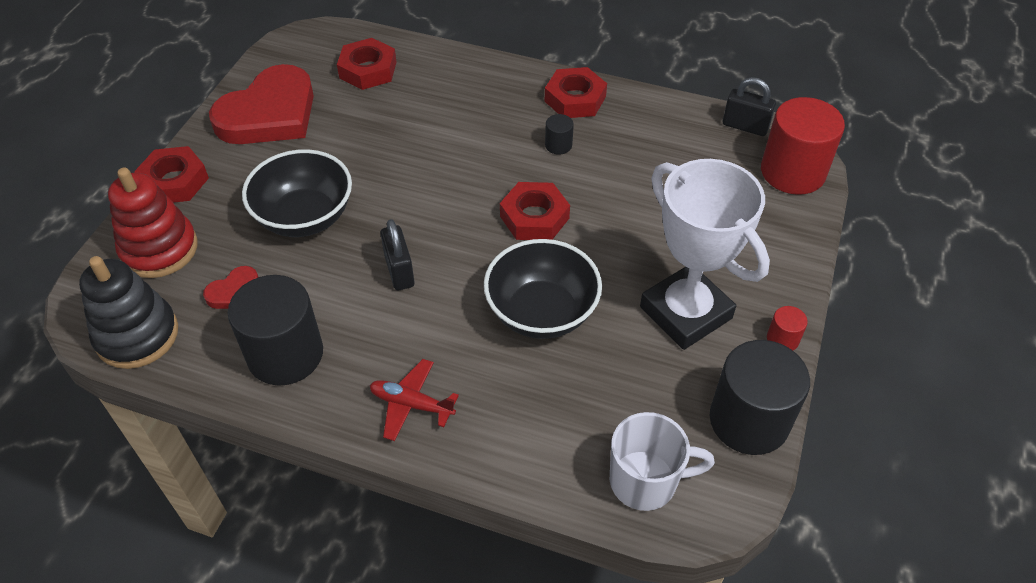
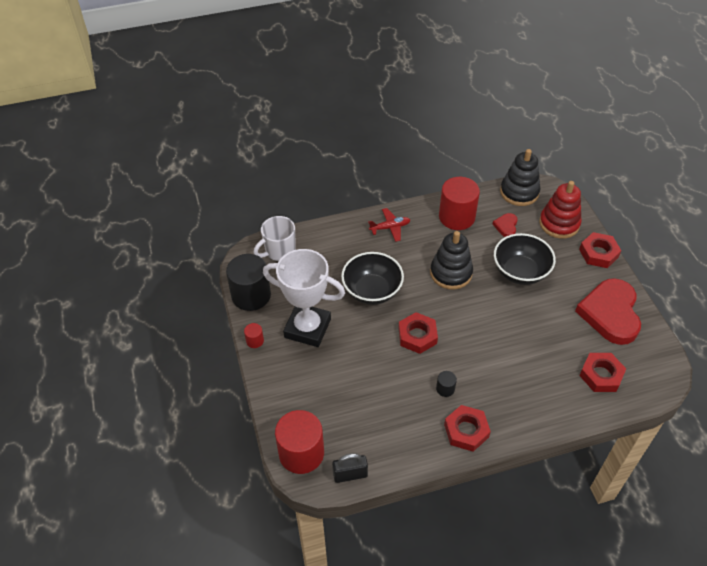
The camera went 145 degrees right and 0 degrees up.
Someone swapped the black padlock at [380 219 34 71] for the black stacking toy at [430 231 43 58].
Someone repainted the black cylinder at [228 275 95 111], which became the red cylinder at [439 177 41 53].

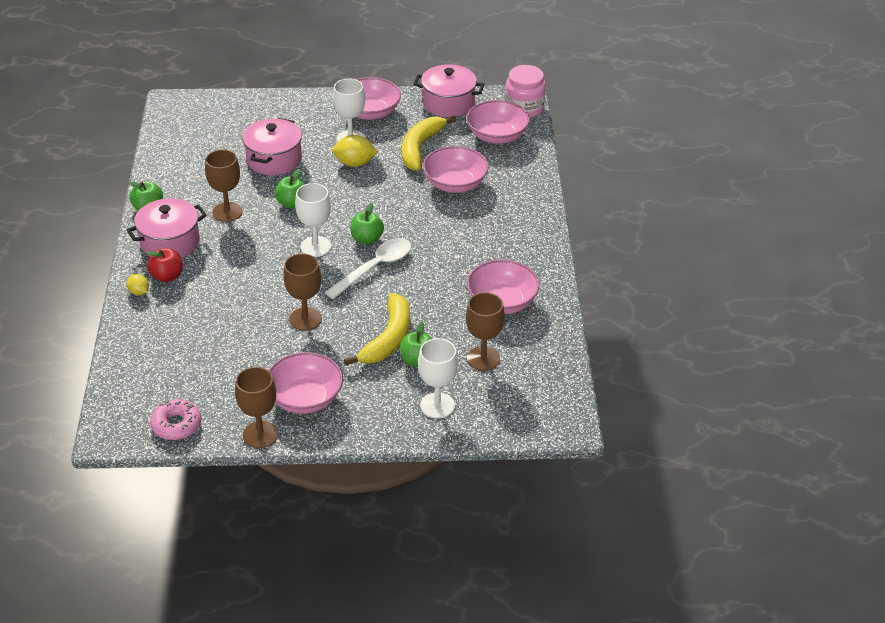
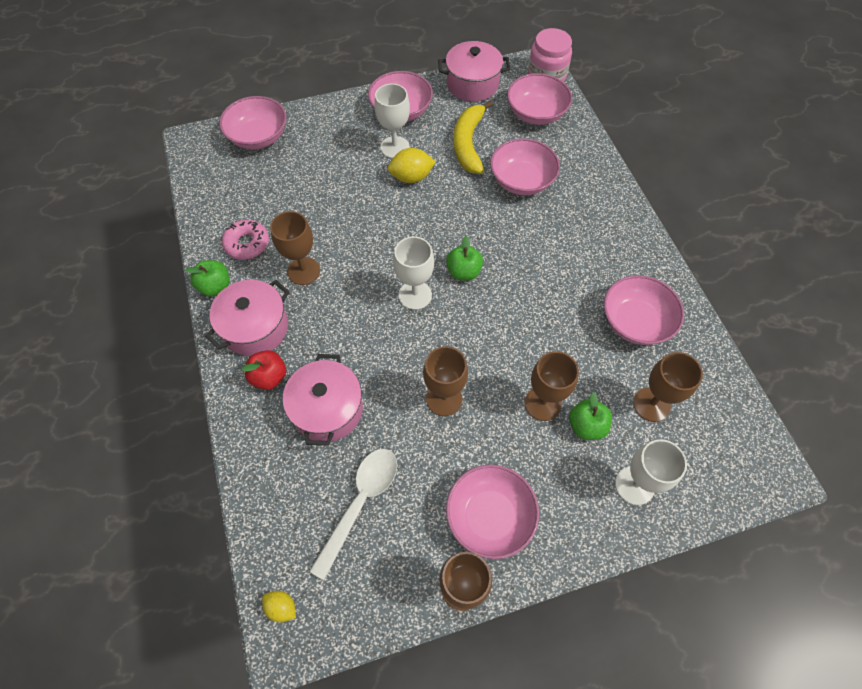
The camera went 15 degrees left and 20 degrees up.
Someone took away the green apple at [275 169 30 39].
Someone put down the pink bowl at [219 96 68 53].
Someone carried the yellow lemon from [126 274 23 21] to [262 591 34 31].
Someone carried the pink donut from [150 399 51 41] to [222 220 47 40].
Someone carried the pink pot from [243 118 59 57] to [283 354 80 92].
Someone carried the white spoon from [325 238 86 61] to [309 449 88 131].
Someone swapped the yellow banana at [344 293 66 73] for the brown goblet at [525 351 54 70].

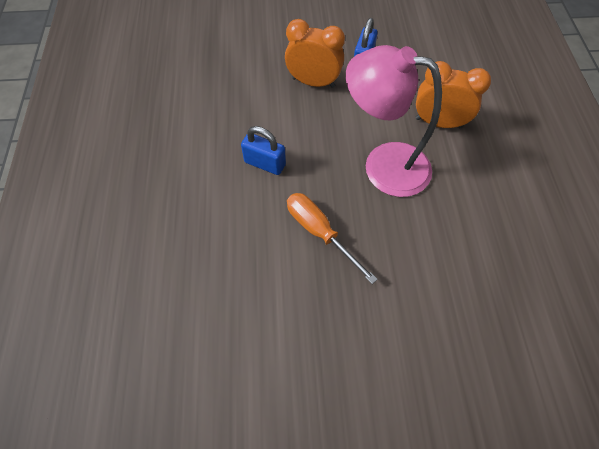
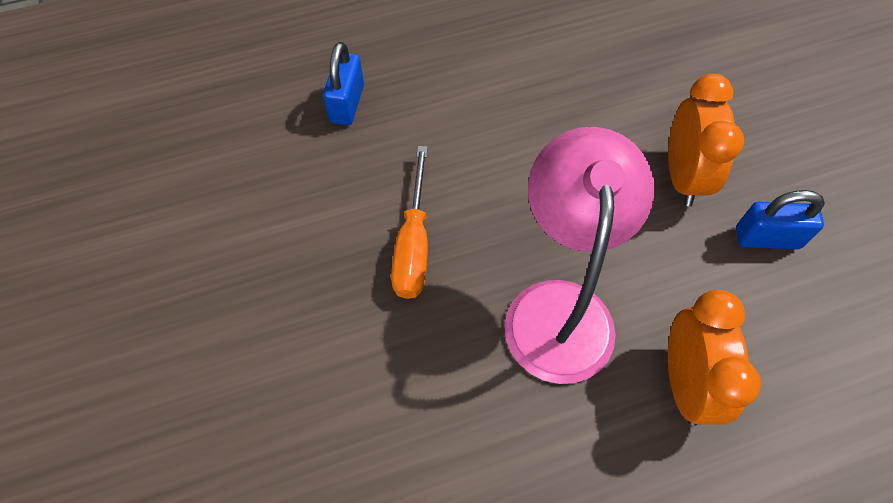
The camera went 75 degrees right and 0 degrees up.
Someone carried the blue padlock from [241 126 45 49] to [323 42 41 83].
Someone rotated the orange screwdriver at [287 193 91 91] by 150 degrees clockwise.

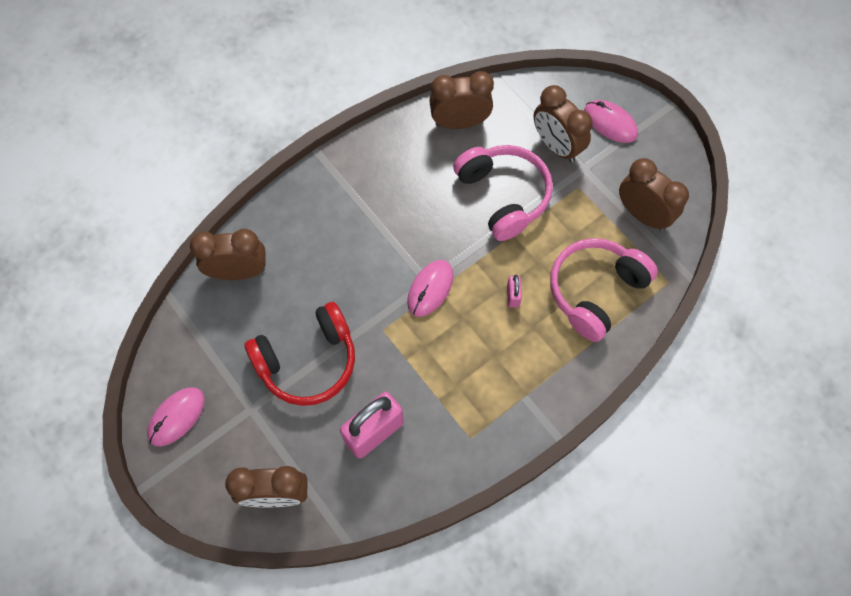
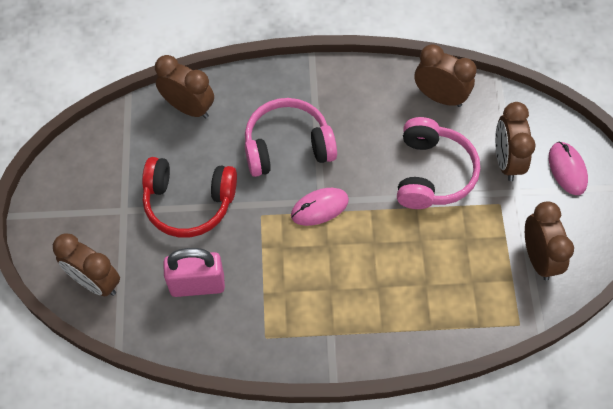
The camera went 35 degrees right and 5 degrees down.
Someone took away the pink mouse at [147 387 58 59].
Someone took away the pink padlock at [507 275 15 33].
Someone carried the pink headphones from [550 238 108 104] to [245 98 92 79].

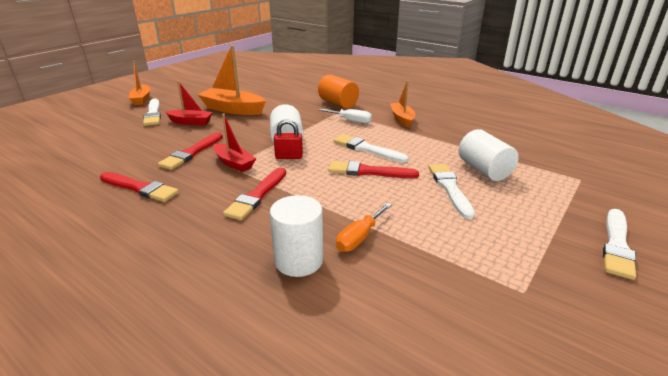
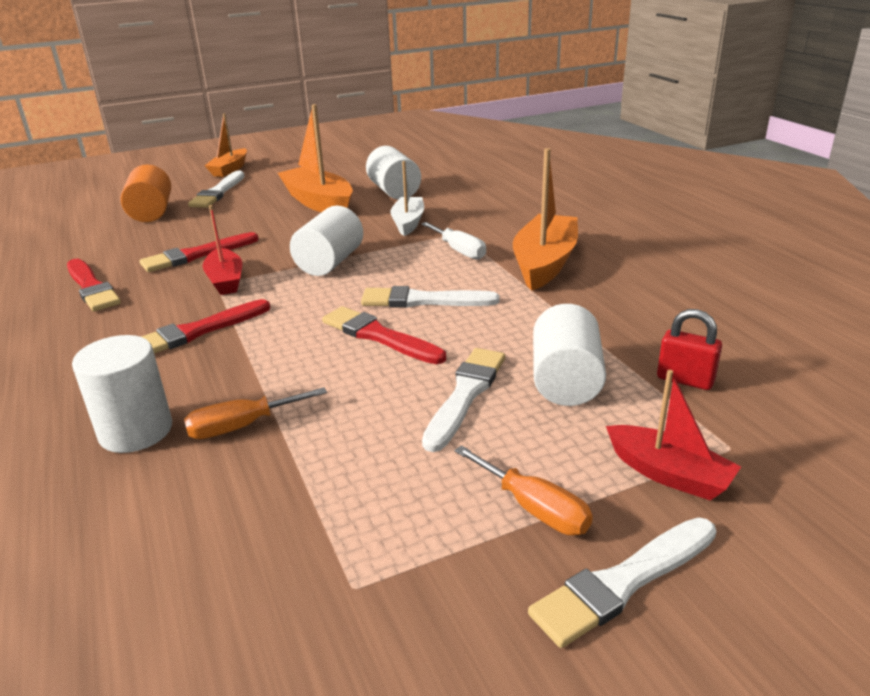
The camera went 30 degrees right and 0 degrees up.
Someone put down the white cylinder at [366 146 55 54].
Someone put down the white boat at [390 161 34 75].
Someone put down the orange screwdriver at [454 445 139 90].
Someone carried the red boat from [166 81 47 44] to [606 370 135 131].
Someone carried the red padlock from [274 119 29 40] to [657 309 65 81].
Someone carried the orange cylinder from [318 74 41 34] to [121 164 50 58].
Someone rotated the white brush at [334 134 74 29] by 60 degrees counterclockwise.
Someone scaled the orange boat at [390 80 25 48] by 1.61.

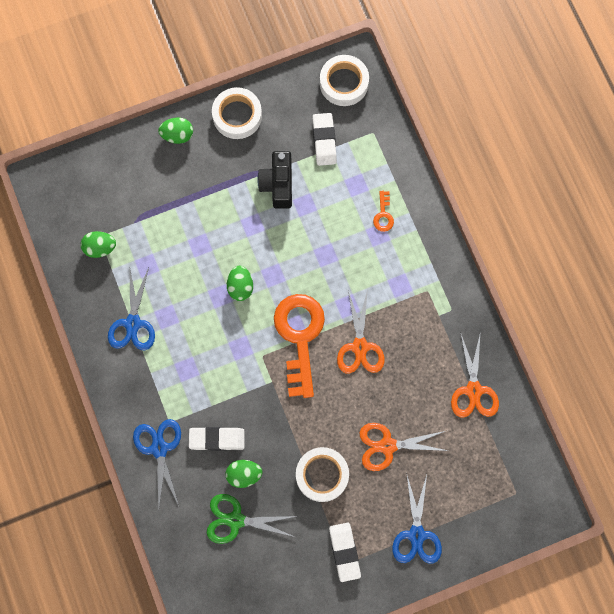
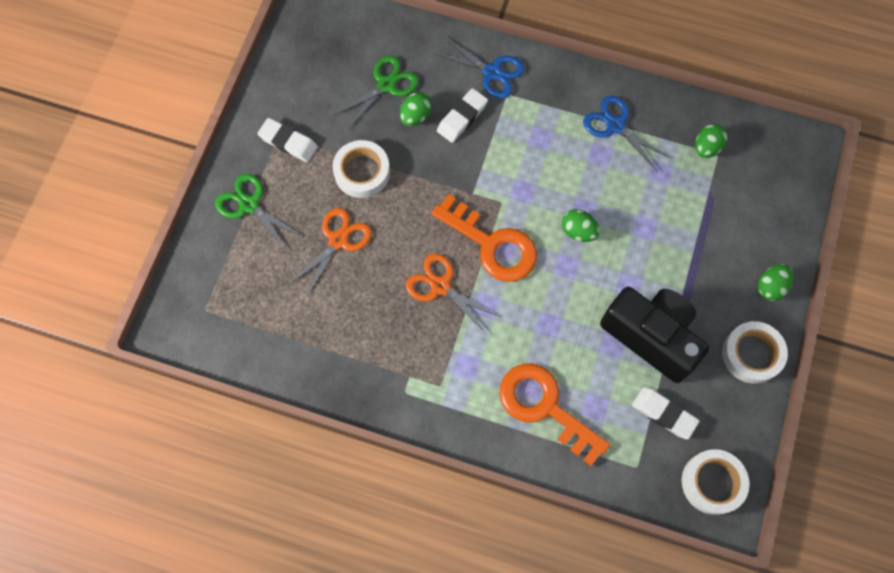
The camera went 130 degrees right and 5 degrees down.
Someone took away the orange scissors at [451 331 48 86].
Someone repainted the blue scissors at [392 475 50 89], which became the green scissors at [215 174 88 76].
Someone scaled the black camera at [257 151 35 58] by 1.61.
Someone scaled the orange key at [373 191 21 41] by 2.40.

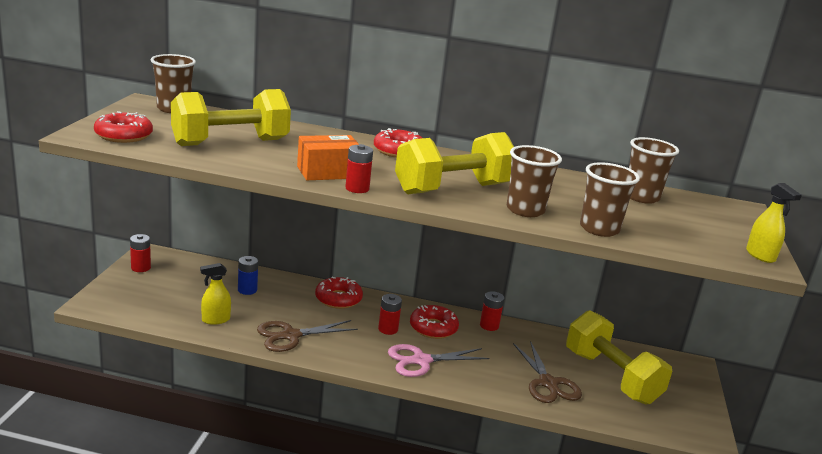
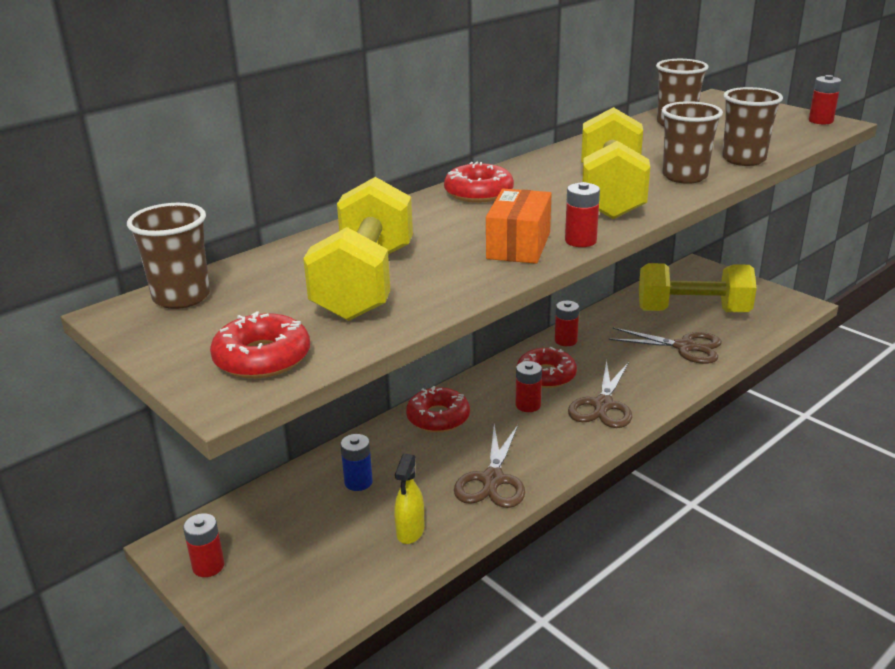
The camera went 50 degrees left and 5 degrees up.
Someone swapped the yellow spray bottle at [746 183 56 80] for the red battery at [809 75 32 50].
Someone repainted the pink scissors at [388 344 101 33], which became the brown scissors at [568 360 64 68].

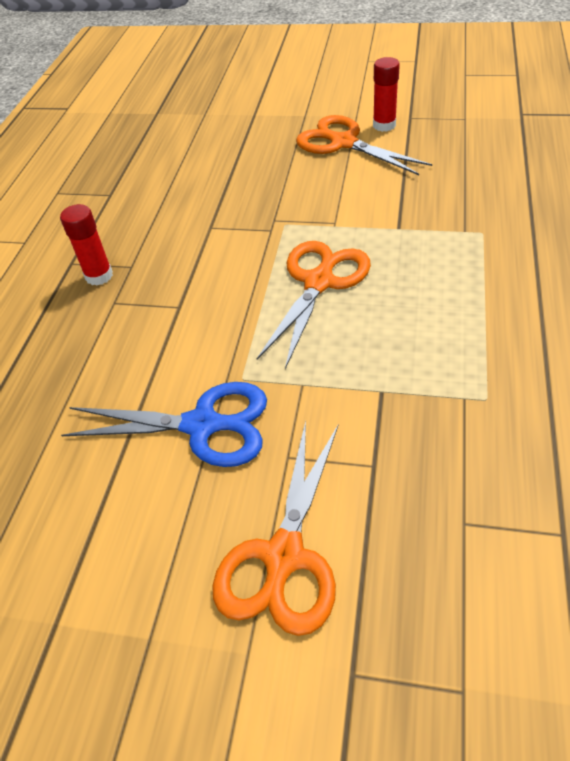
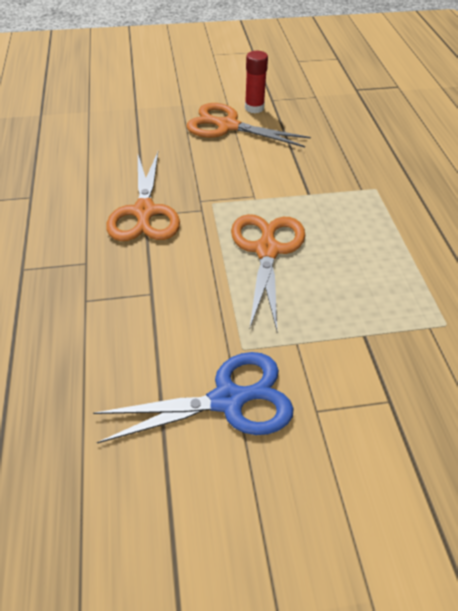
The camera went 25 degrees left and 0 degrees up.
Someone took away the red glue stick at [60 204 53 82].
Someone carried the orange scissors from [212 421 126 215] to [106 152 74 89].

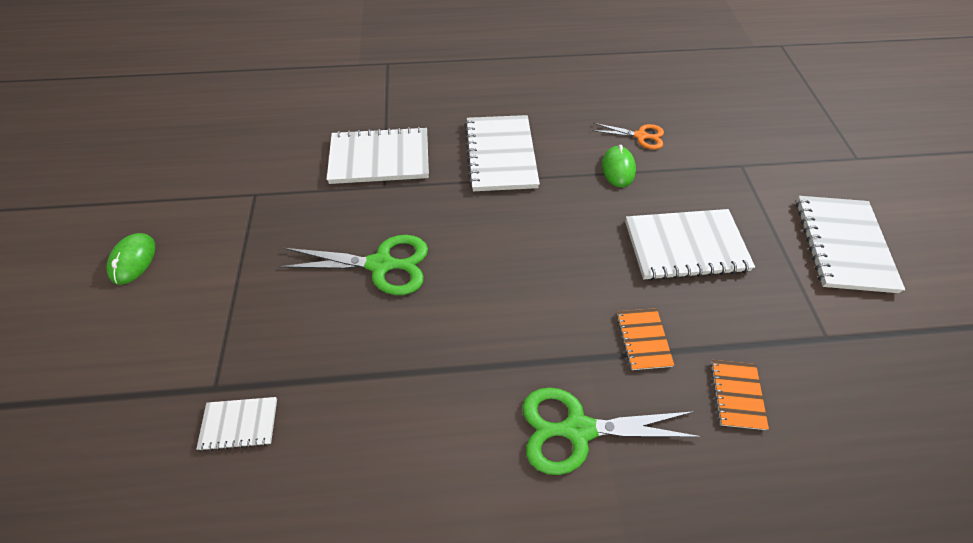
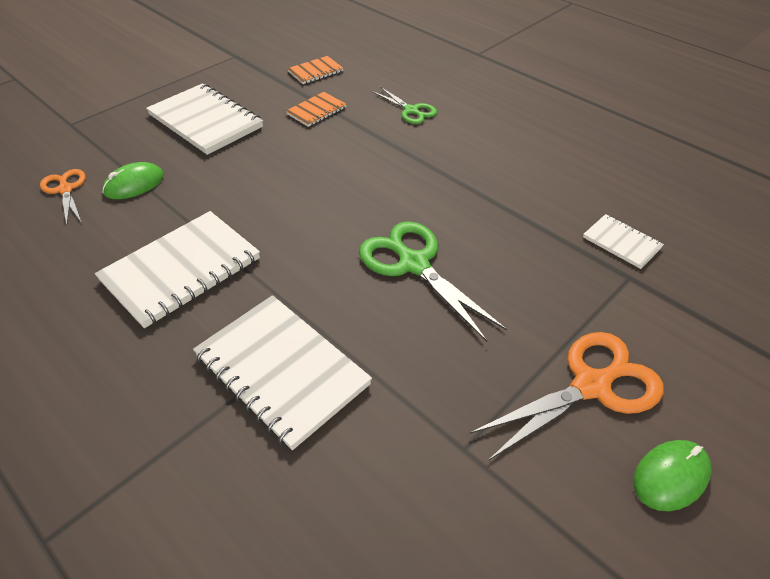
The camera went 130 degrees left and 10 degrees down.
Someone took away the white notebook at [796 196 109 97].
Someone put down the orange scissors at [470 332 194 129].
Someone scaled the green scissors at [522 387 180 88] by 0.59.

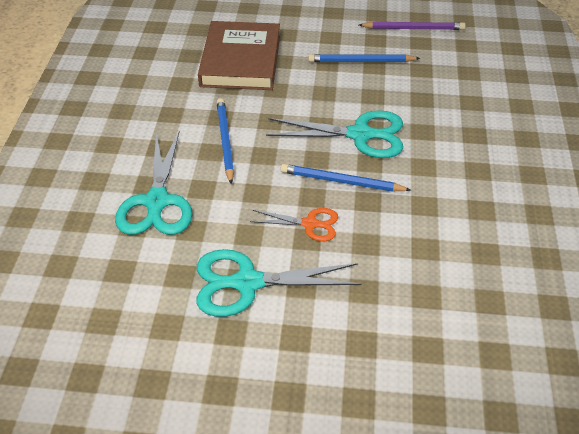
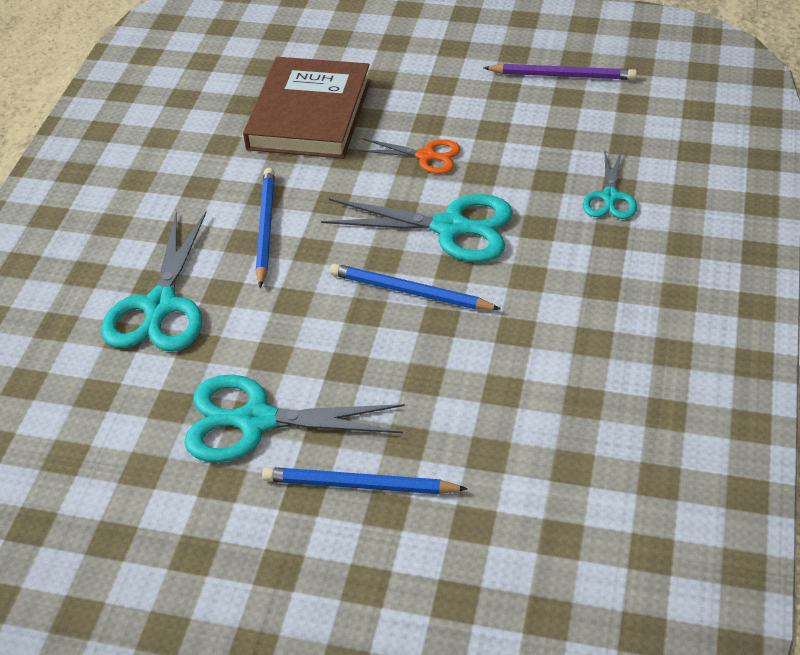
The camera went 10 degrees right and 0 degrees up.
Someone put down the turquoise scissors at [583 149 54 70].
Someone carried the orange scissors from [250 208 88 33] to [358 139 103 35].
Someone carried the blue pencil from [308 54 112 8] to [262 467 206 27].

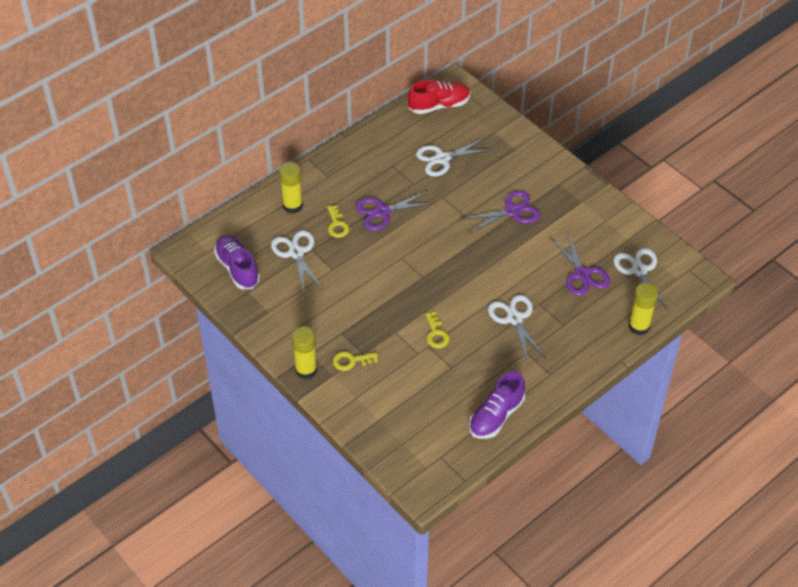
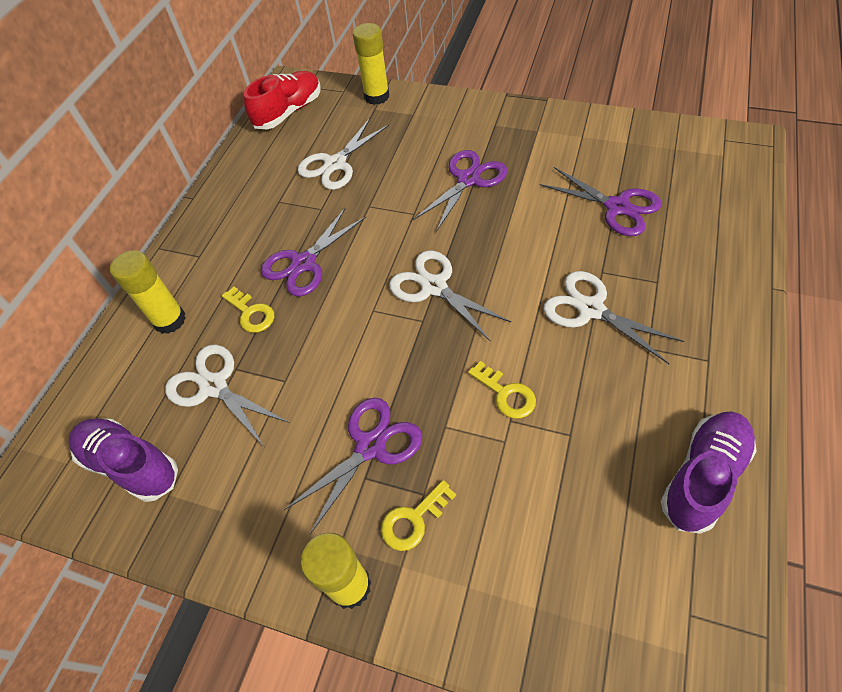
The camera went 25 degrees left and 5 degrees up.
Someone put down the purple scissors at [284 398 138 136].
Someone carried the white scissors from [613 248 55 62] to [389 251 122 91].
Someone carried the yellow glue stick from [629 283 29 52] to [353 23 36 82].
Someone rotated the purple shoe at [469 371 56 68] by 150 degrees counterclockwise.

